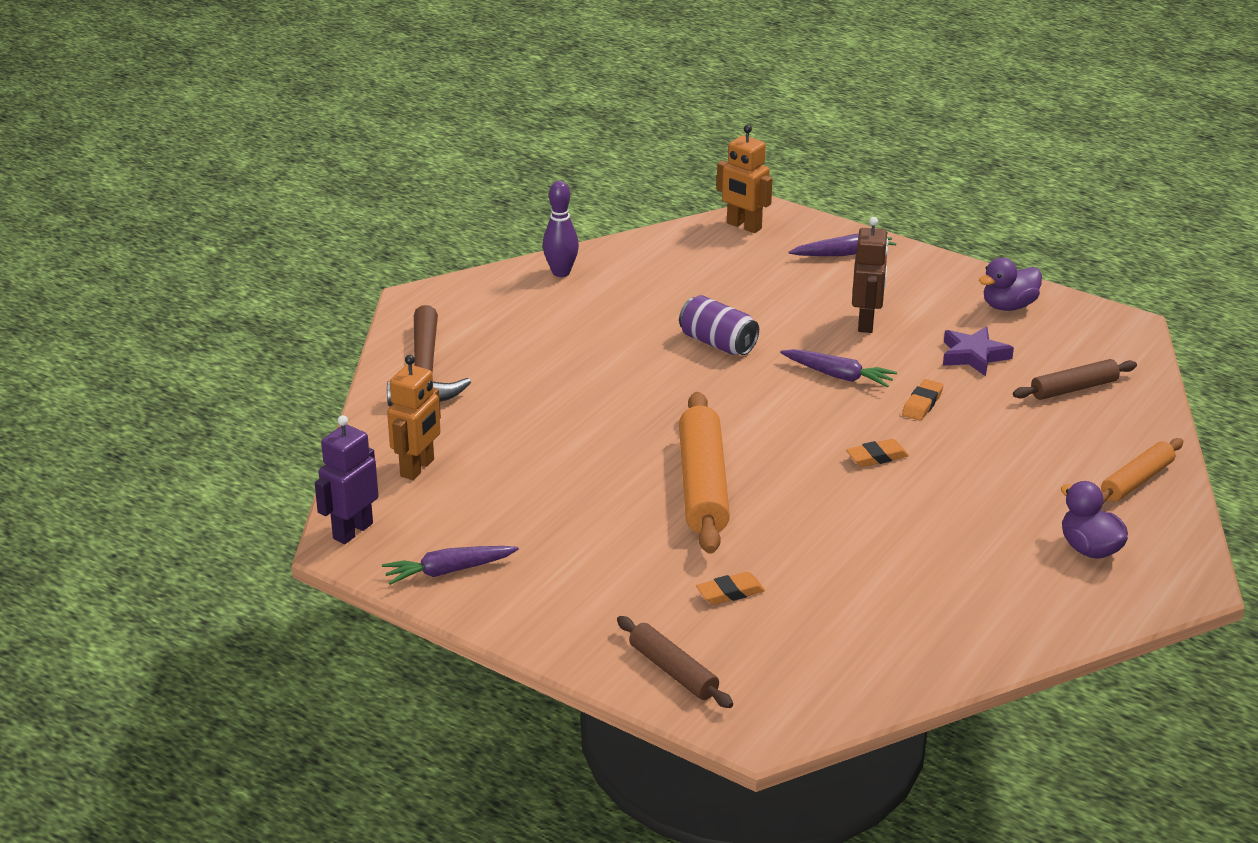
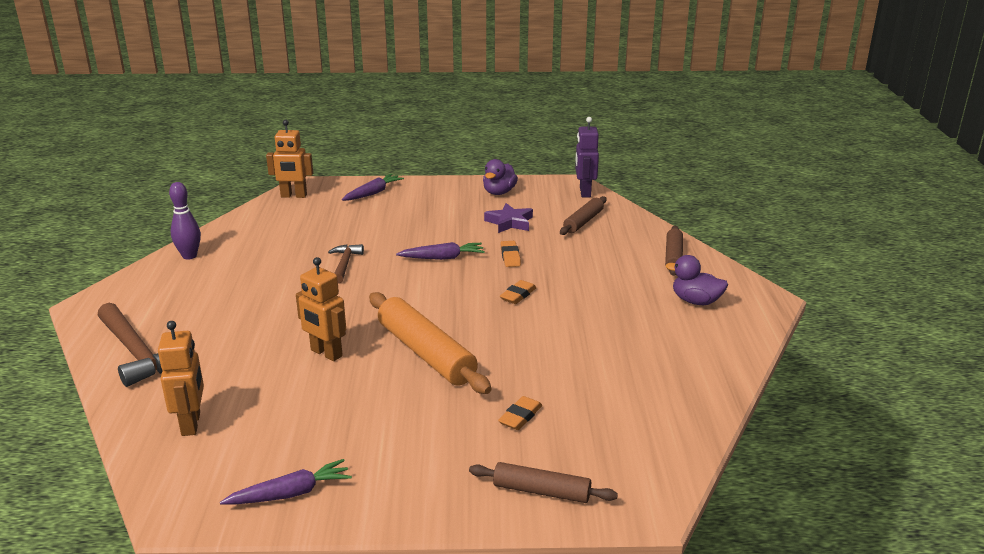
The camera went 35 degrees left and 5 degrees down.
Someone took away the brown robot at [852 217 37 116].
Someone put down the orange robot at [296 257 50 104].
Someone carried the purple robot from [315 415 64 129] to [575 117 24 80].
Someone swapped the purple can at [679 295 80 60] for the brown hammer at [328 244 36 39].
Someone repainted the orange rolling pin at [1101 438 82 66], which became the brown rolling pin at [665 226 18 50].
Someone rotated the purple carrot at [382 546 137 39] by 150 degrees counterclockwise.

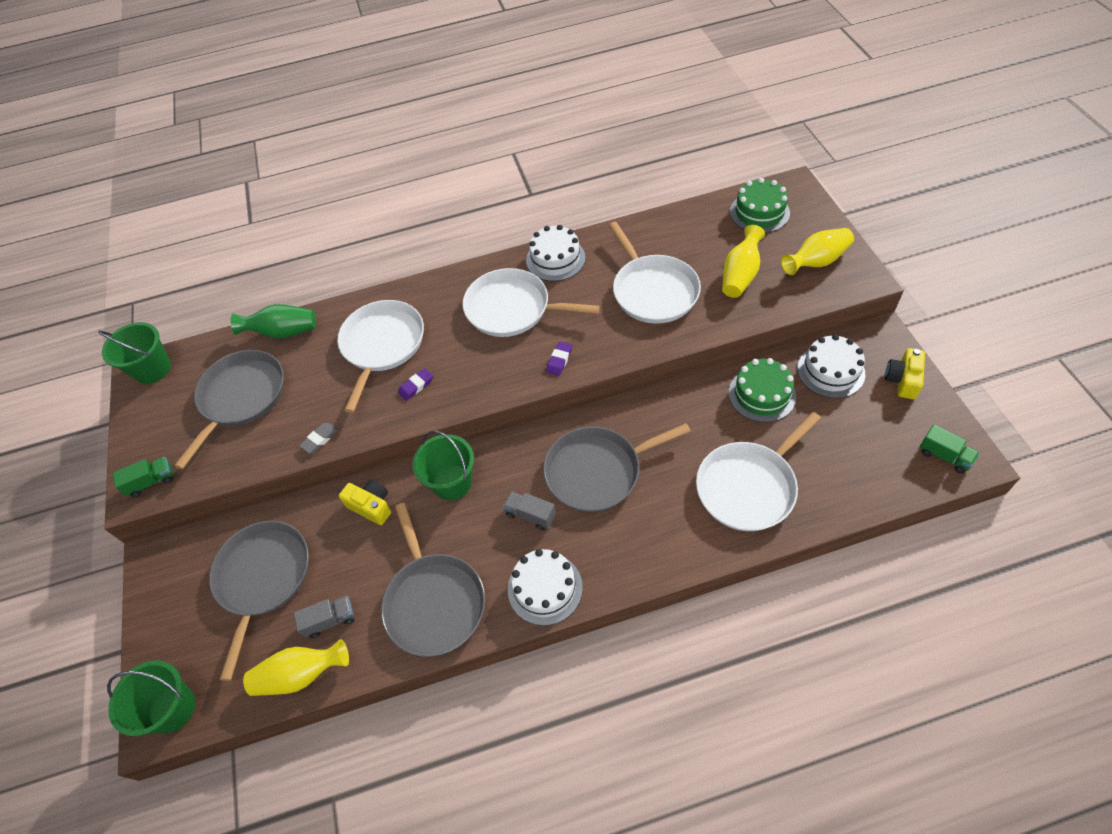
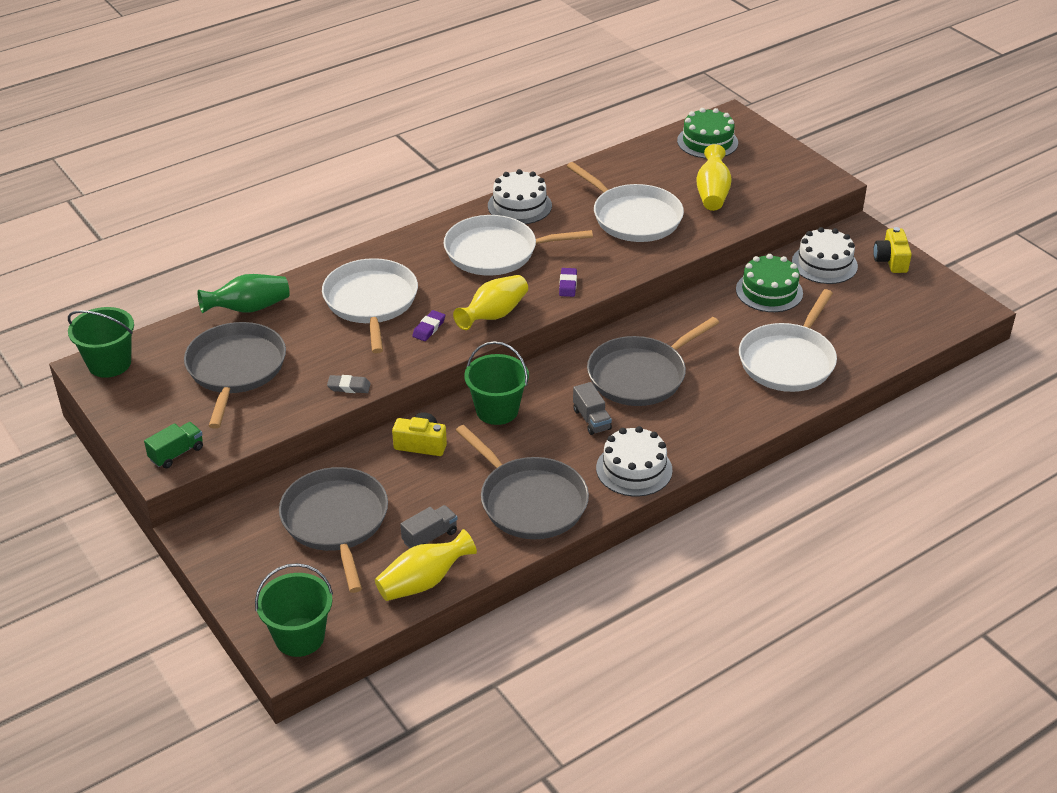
The camera went 25 degrees left and 15 degrees down.
Someone took away the green truck at [920 424 60 50].
Someone carried the yellow vase from [781 228 73 47] to [453 275 75 55].
Someone rotated the grey eraser at [299 423 39 30] by 75 degrees clockwise.
Someone rotated the grey truck at [503 491 53 39] by 120 degrees counterclockwise.

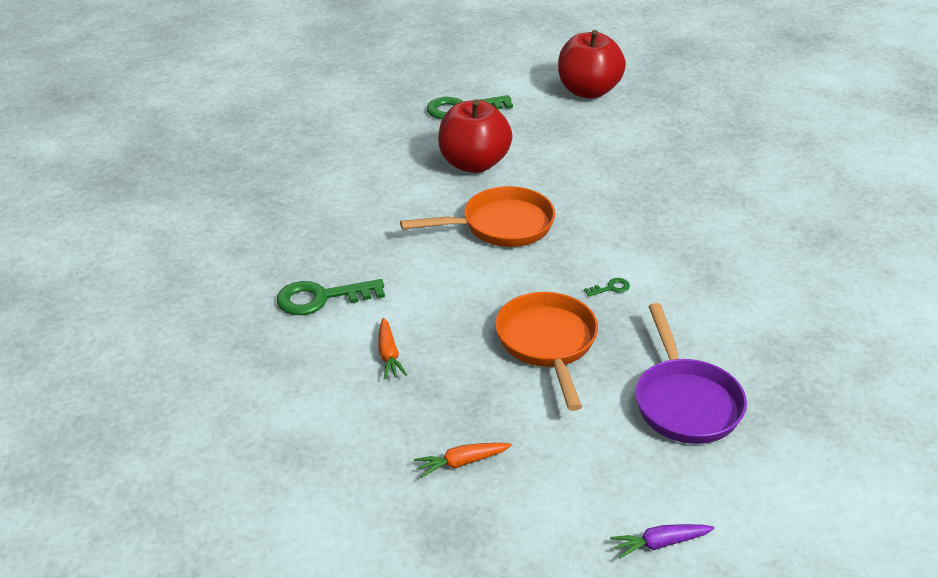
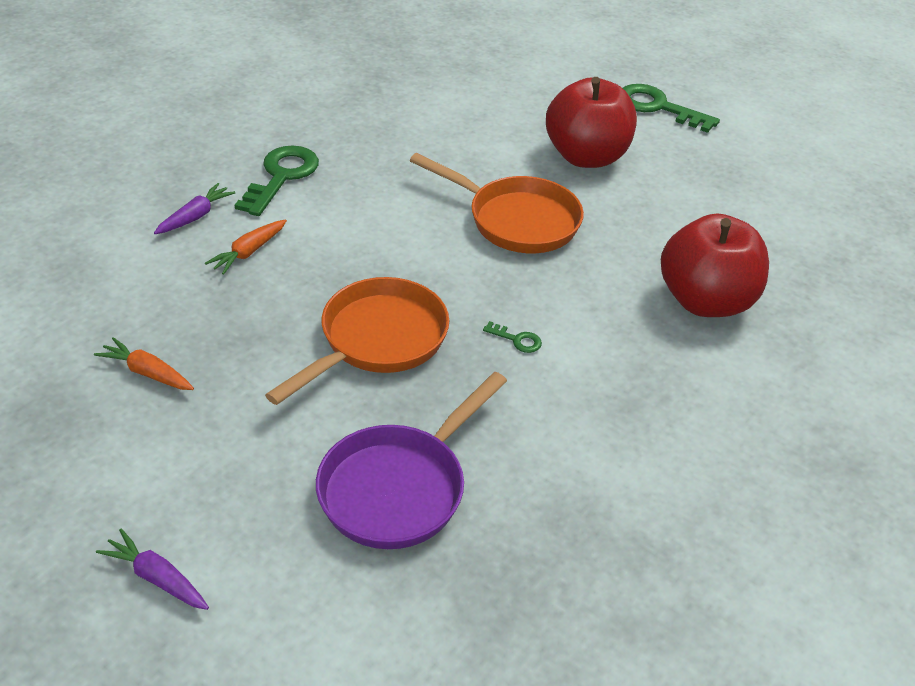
The camera went 45 degrees right and 5 degrees up.
Someone put down the purple carrot at [154 183 81 51].
Someone carried the red apple from [558 30 68 69] to [661 213 108 104].
Someone rotated the green key at [277 279 108 36] by 75 degrees clockwise.

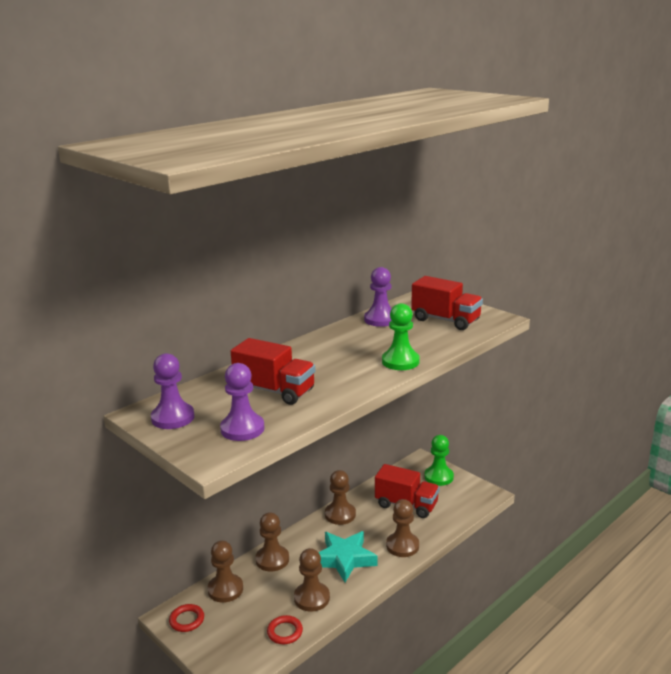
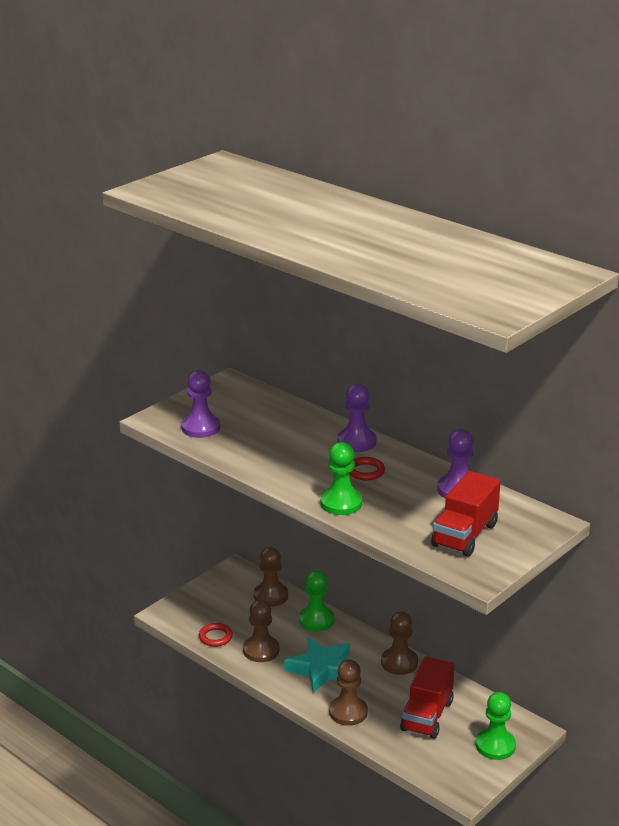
The camera went 85 degrees right and 5 degrees up.
Someone took away the red truck at [231 338 85 67].
Someone carried the purple pawn from [151 353 43 76] to [337 384 39 68].
Someone carried the red ring from [169 604 35 28] to [349 457 36 24].
Someone repainted the brown pawn at [255 512 34 59], which became the green pawn at [299 571 35 61].

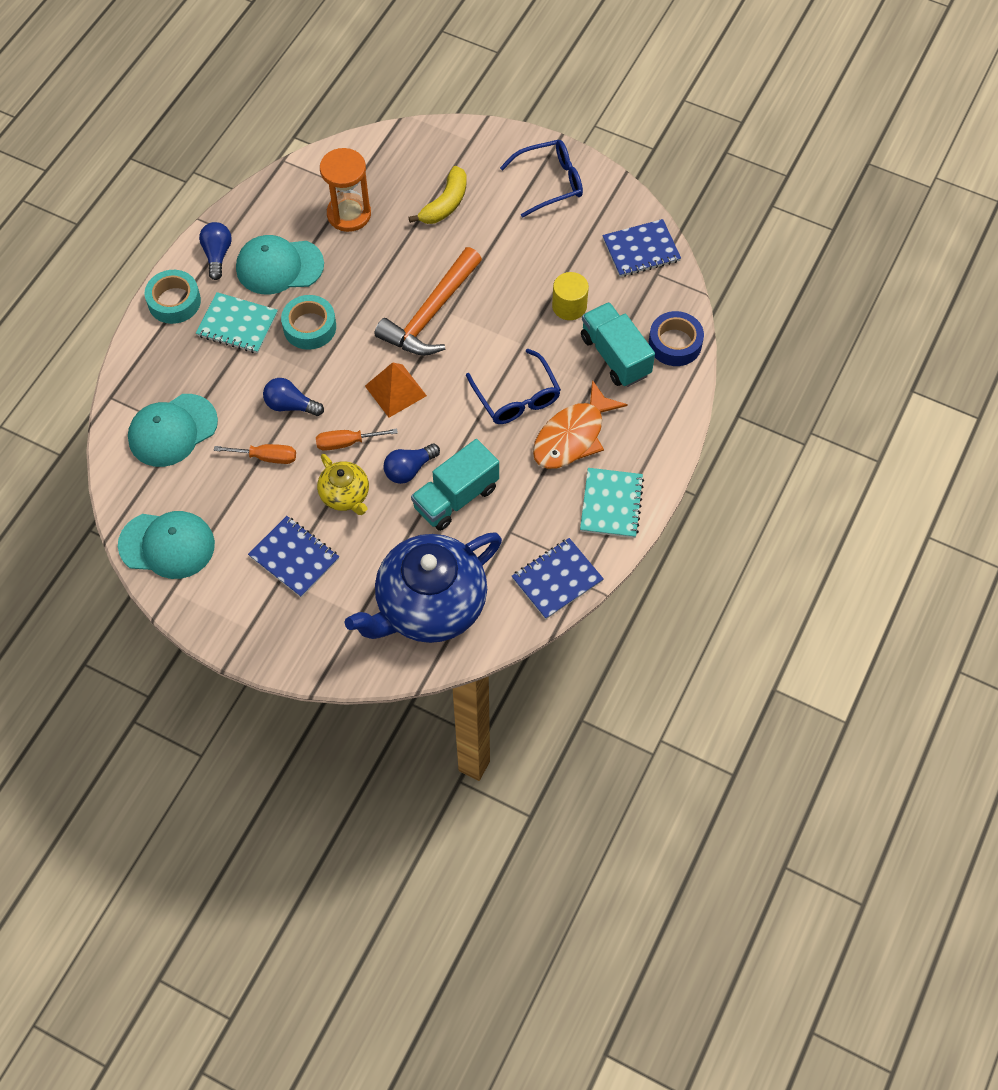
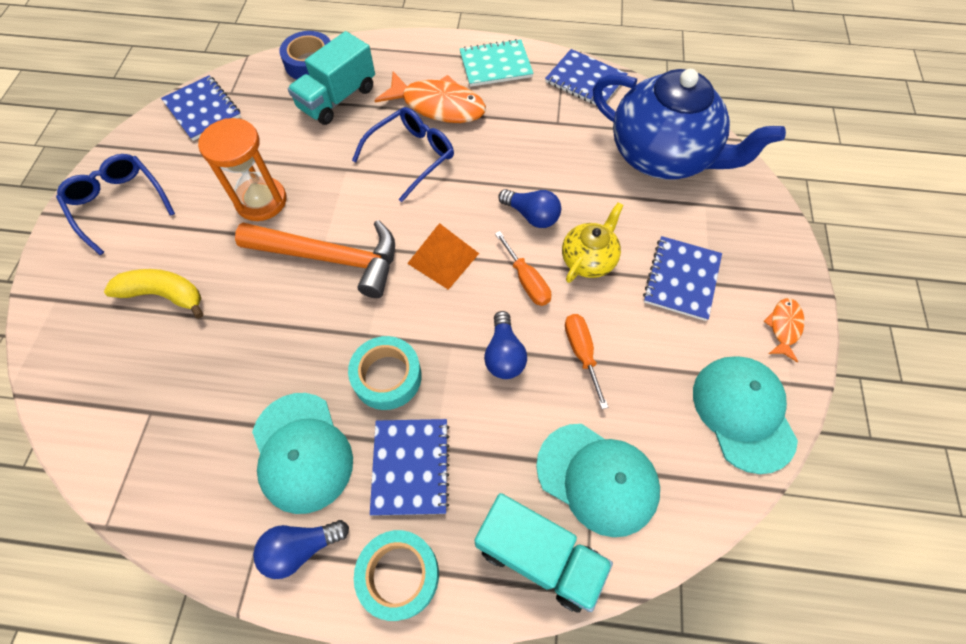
The camera went 110 degrees left and 0 degrees up.
Someone took away the yellow cylinder at [552 272 37 48].
Someone put down the orange fish at [764 298 40 64].
Someone carried the orange hourglass from [320 148 51 84] to [198 118 88 103].
Someone carried the turquoise truck from [411 439 88 92] to [475 493 138 120].
Someone repainted the turquoise notebook at [196 292 82 61], which became the blue notebook at [370 419 80 97].

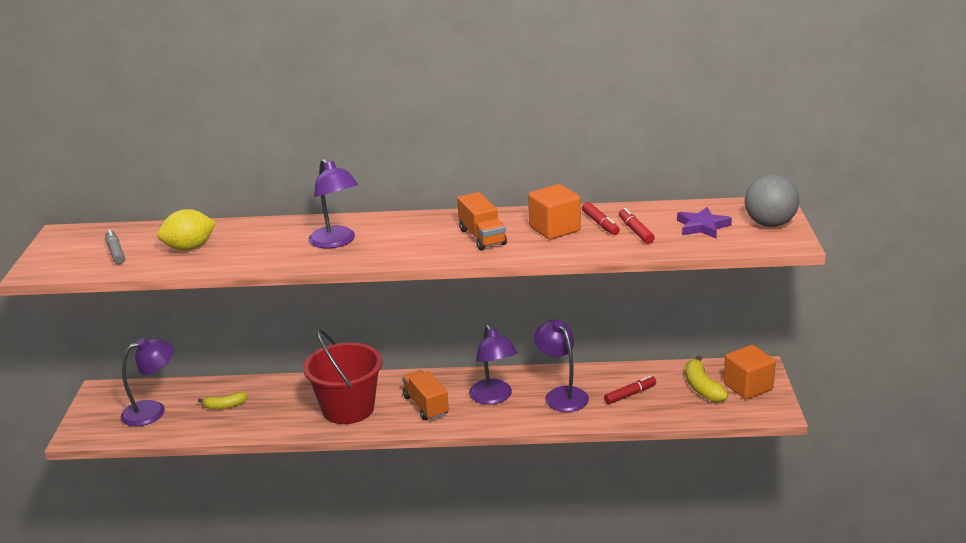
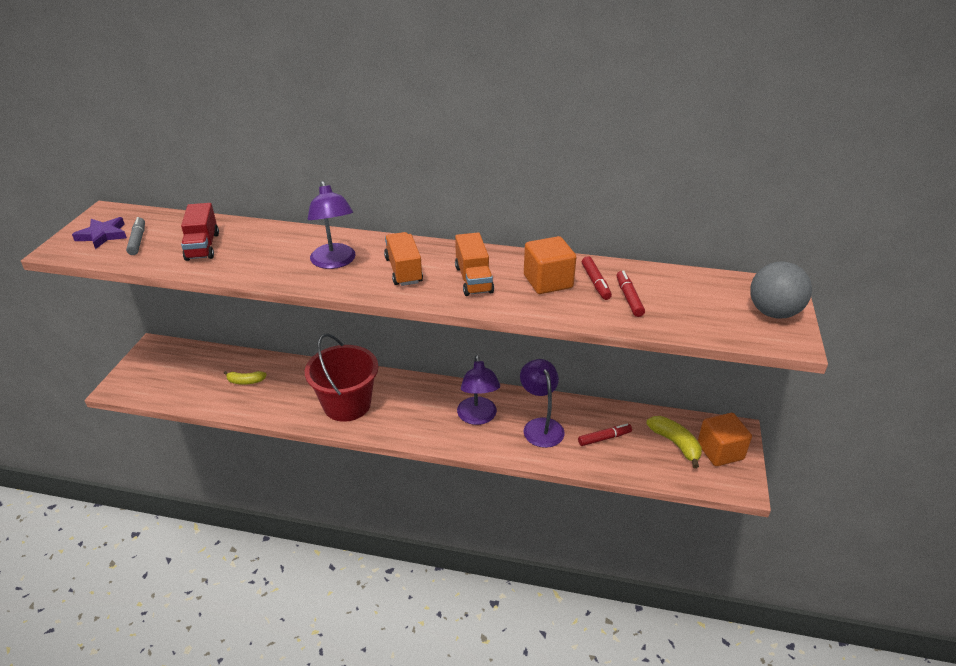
The camera went 10 degrees right and 10 degrees up.
Someone took away the purple lamp at [121 338 53 88].
Someone carried the orange truck from [402 370 47 50] to [384 232 39 54].
Someone carried the purple star from [677 207 55 31] to [72 217 55 32].
Someone swapped the yellow lemon at [157 209 59 41] for the red truck at [181 203 38 58].
Someone rotated the yellow banana at [686 356 42 46] by 150 degrees clockwise.

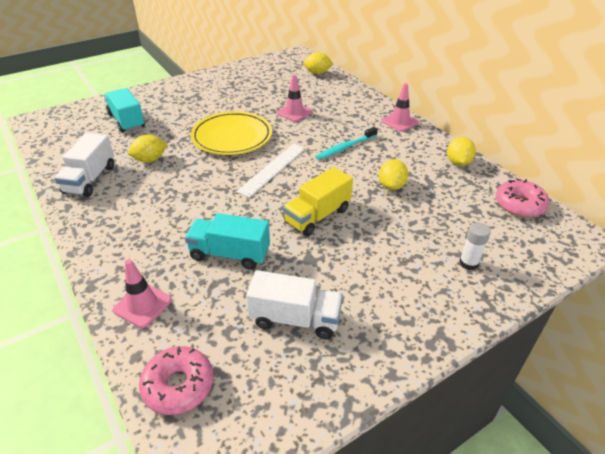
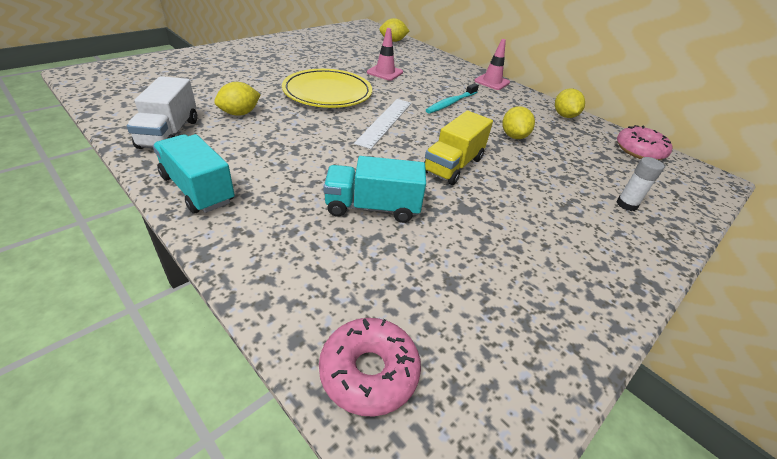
The camera went 15 degrees left and 0 degrees up.
Someone took away the pink traffic cone at [113 259 59 69].
Someone took away the white truck at [246 270 97 69].
Someone carried the turquoise truck from [104 88 41 45] to [153 134 82 79].

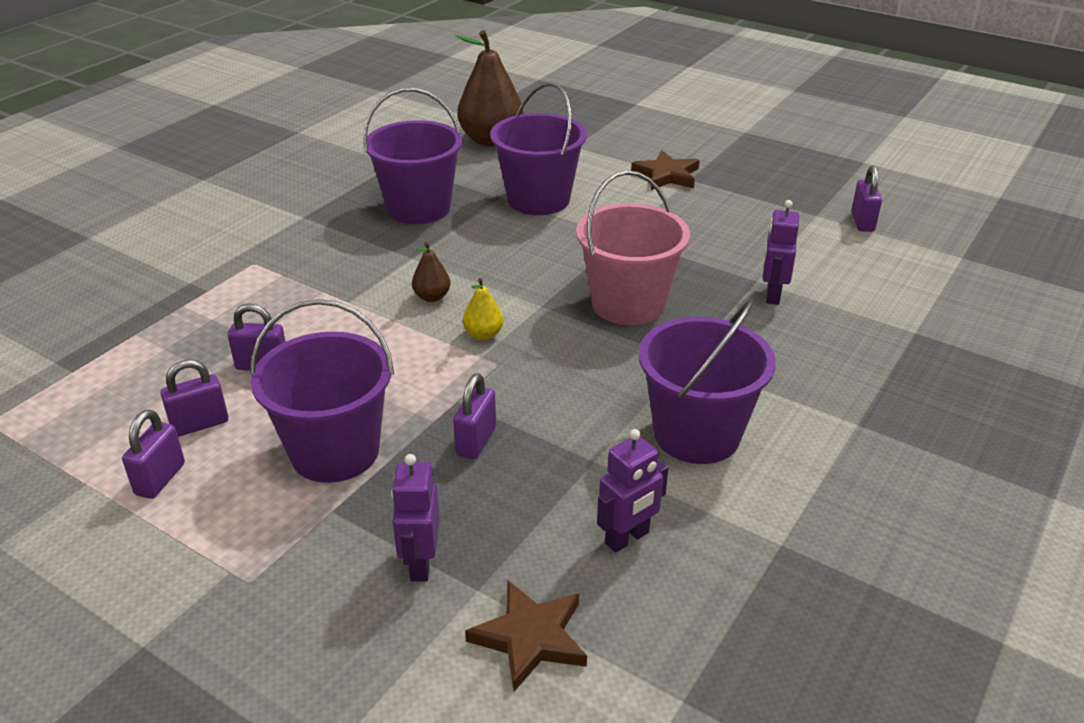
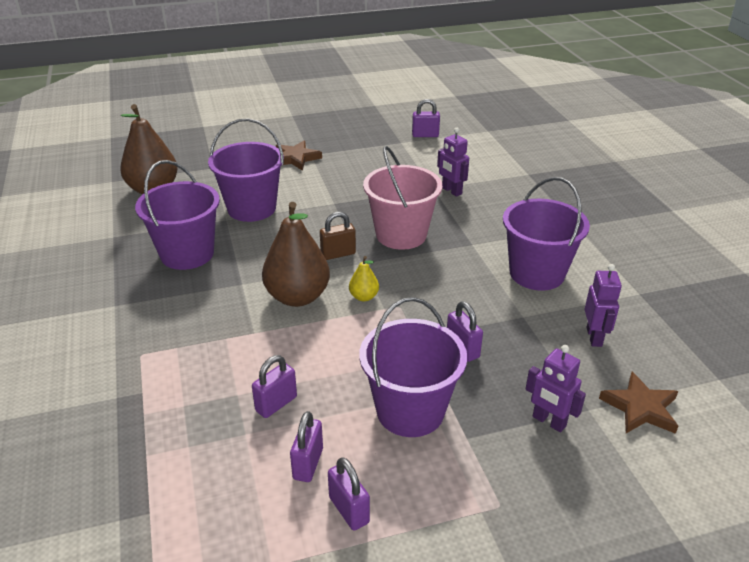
The camera went 50 degrees left and 0 degrees up.
Someone put down the brown padlock at [320 212 36 48].
Someone rotated the purple padlock at [851 165 31 67] by 45 degrees counterclockwise.
Someone scaled the brown pear at [412 242 39 60] by 2.19.

